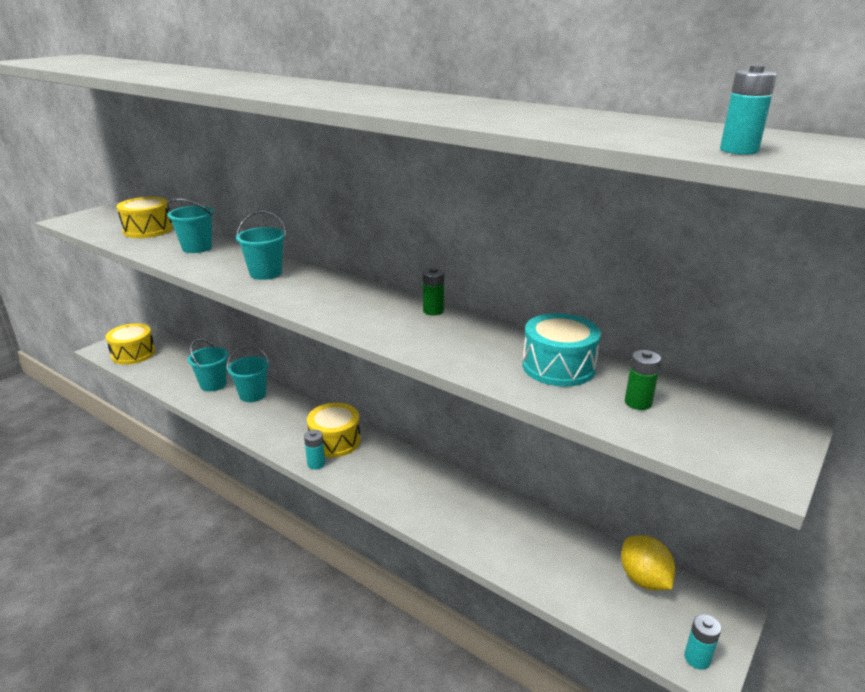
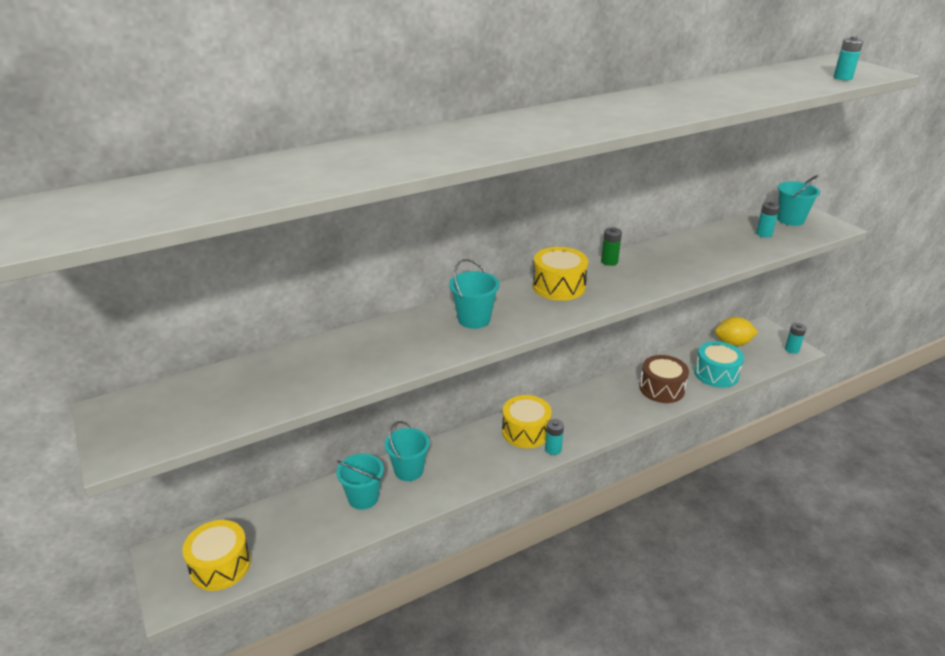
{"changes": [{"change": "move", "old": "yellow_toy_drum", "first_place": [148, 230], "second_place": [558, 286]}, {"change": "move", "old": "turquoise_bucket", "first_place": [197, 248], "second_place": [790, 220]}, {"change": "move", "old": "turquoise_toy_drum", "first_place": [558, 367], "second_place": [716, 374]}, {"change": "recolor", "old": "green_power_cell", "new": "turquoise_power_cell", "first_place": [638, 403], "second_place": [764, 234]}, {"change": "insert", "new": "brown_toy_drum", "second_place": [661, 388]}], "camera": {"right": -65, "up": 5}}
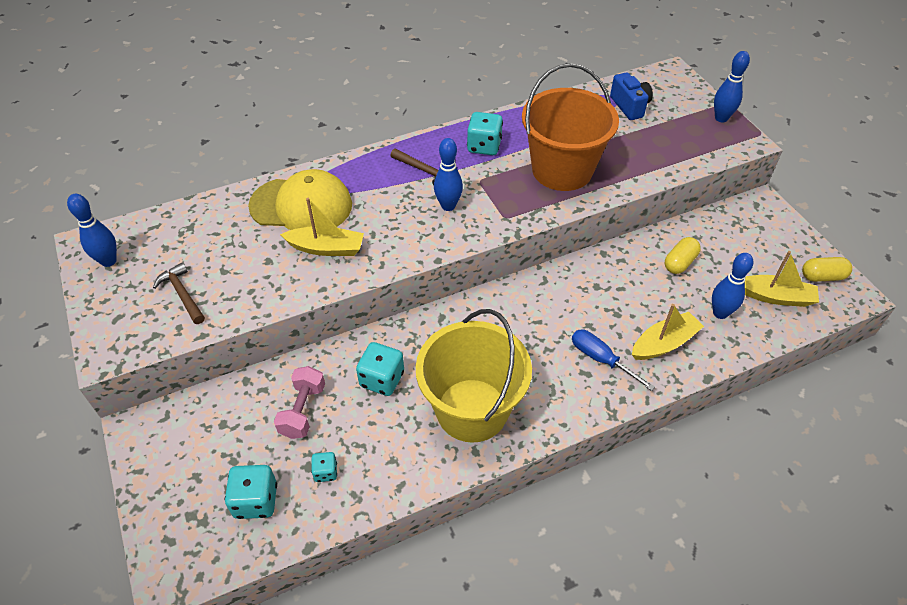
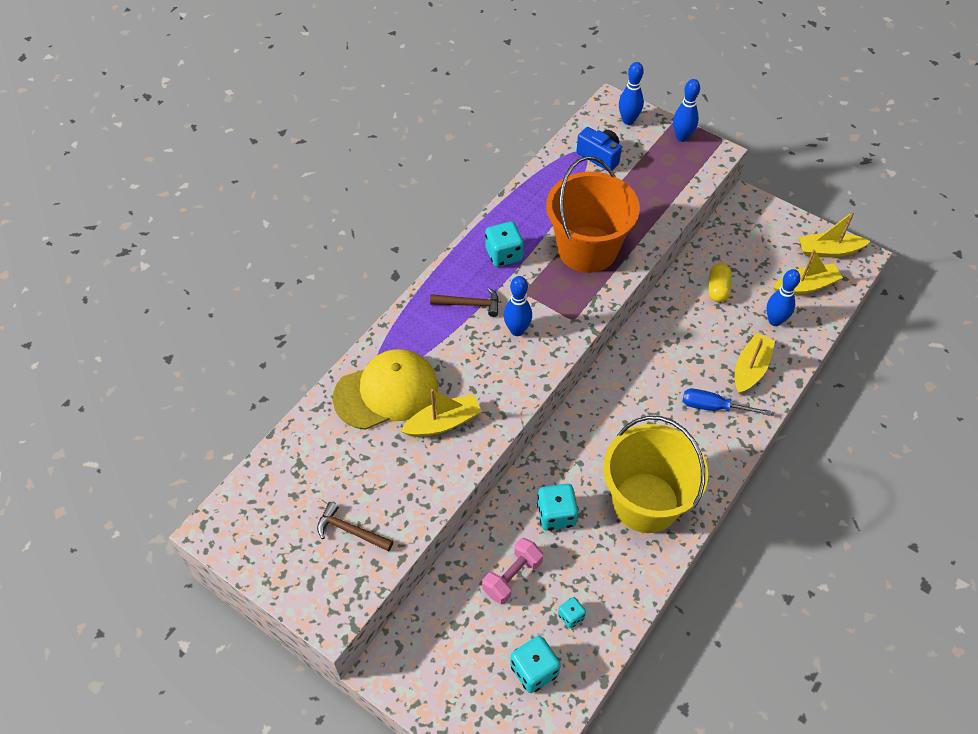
{"changes": [{"change": "move", "old": "cobalt_skittle", "first_place": [108, 261], "second_place": [628, 120]}, {"change": "rotate", "old": "pink_free_weight", "first_place": [303, 410], "second_place": [512, 577], "degrees": 60}, {"change": "replace", "old": "yellow_pill", "new": "yellow_boat", "first_place": [822, 276], "second_place": [828, 251]}], "camera": {"right": -30, "up": 5}}
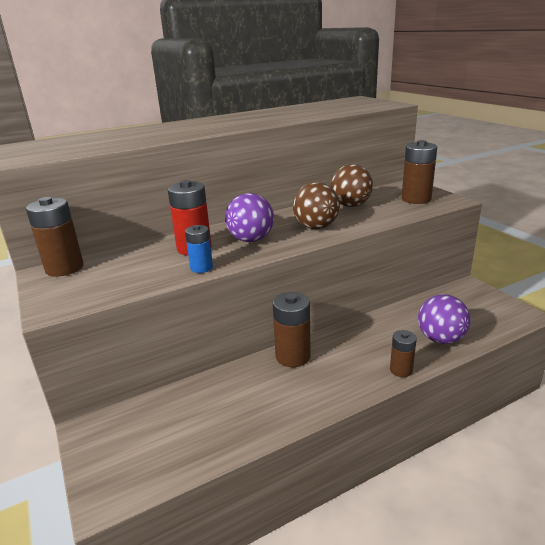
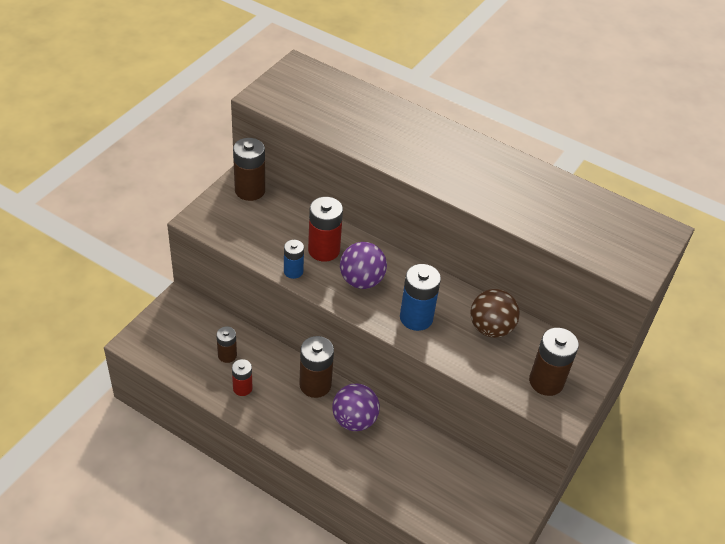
{"changes": [{"change": "replace", "old": "brown_play_ball", "new": "cobalt_power_cell", "first_place": [316, 227], "second_place": [416, 318]}, {"change": "move", "old": "brown_power_cell", "first_place": [401, 370], "second_place": [227, 355]}, {"change": "move", "old": "royal_purple_play_ball", "first_place": [440, 339], "second_place": [354, 420]}, {"change": "insert", "new": "crimson_power_cell", "second_place": [242, 388]}], "camera": {"right": 55, "up": 20}}
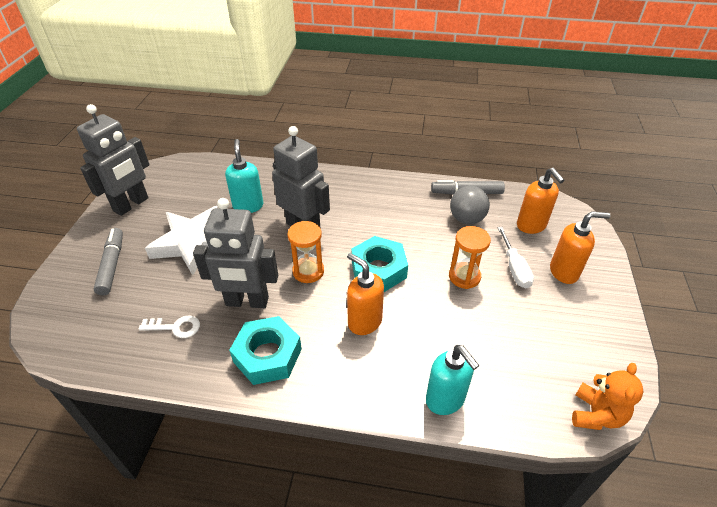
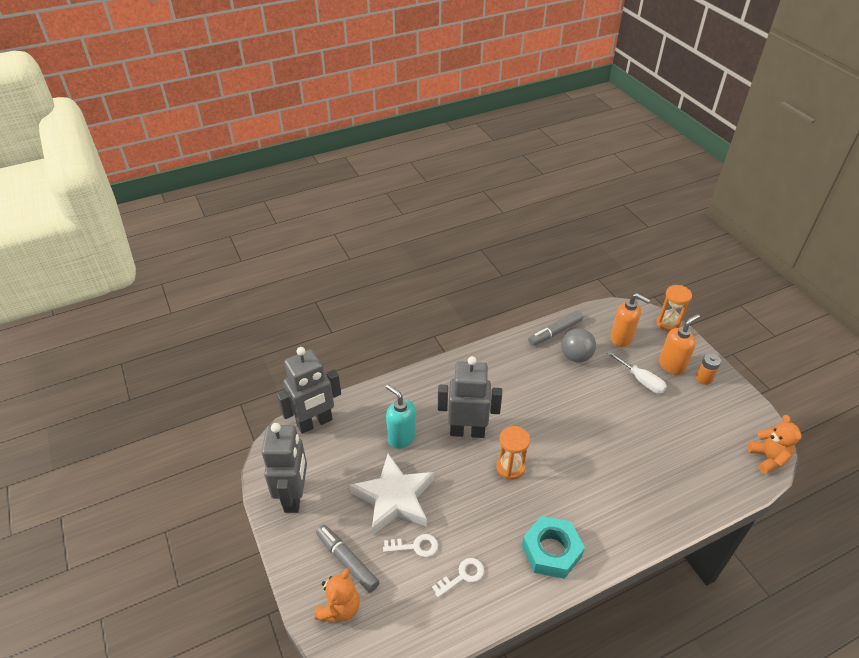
{"changes": [{"change": "move", "old": "ash-grey_toy_robot", "first_place": [247, 302], "second_place": [315, 423]}, {"change": "delete", "old": "orange_soap_dispenser", "first_place": [364, 322]}, {"change": "delete", "old": "turquoise_hex_nut", "first_place": [378, 269]}, {"change": "delete", "old": "turquoise_soap_dispenser", "first_place": [445, 400]}, {"change": "move", "old": "orange_sand_timer", "first_place": [464, 277], "second_place": [668, 323]}, {"change": "insert", "new": "orange_teddy_bear", "second_place": [339, 608]}, {"change": "insert", "new": "white_key", "second_place": [415, 546]}, {"change": "insert", "new": "orange_power_cell", "second_place": [704, 378]}], "camera": {"right": -35, "up": 0}}
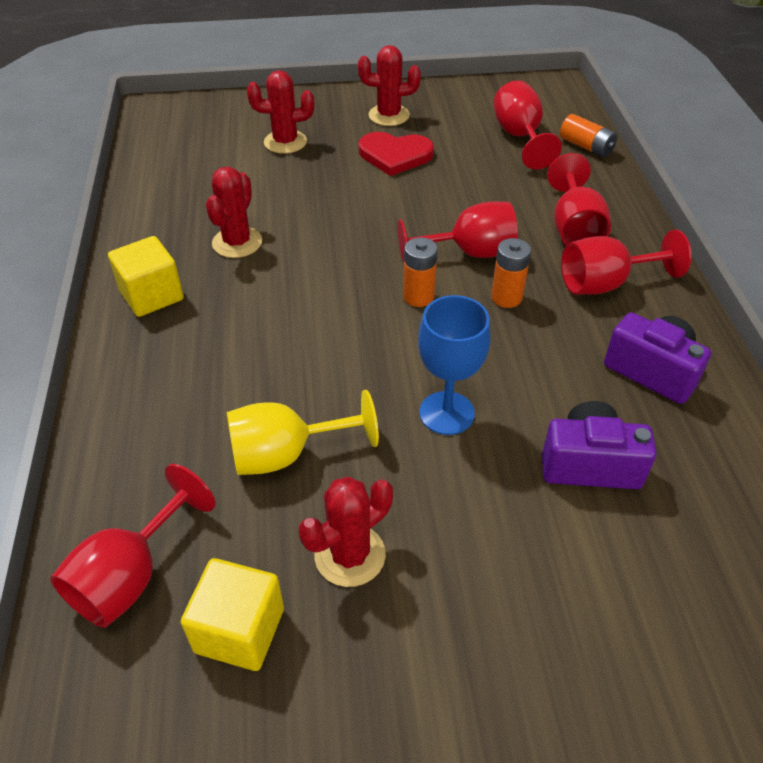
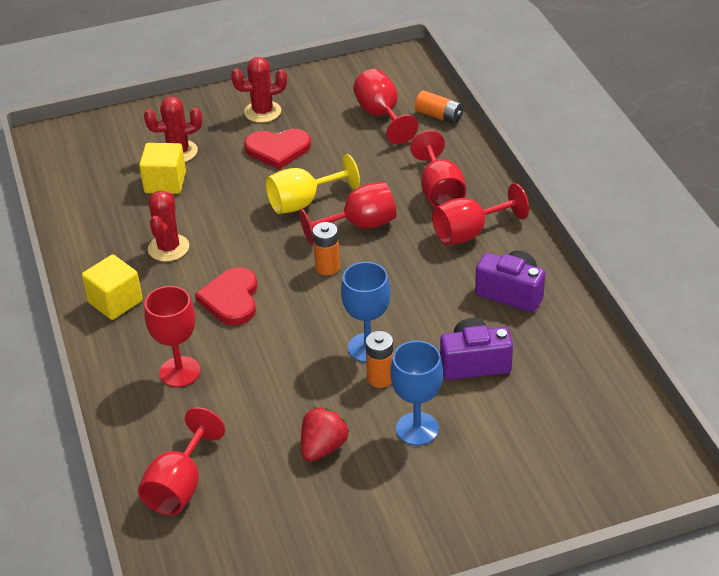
{"changes": [{"change": "move", "old": "yellow_block", "first_place": [239, 630], "second_place": [165, 183]}, {"change": "move", "old": "yellow_wine_glass", "first_place": [286, 454], "second_place": [303, 202]}, {"change": "replace", "old": "crimson_saguaro_cactus", "new": "crimson_toy_strawberry", "first_place": [350, 555], "second_place": [323, 447]}, {"change": "move", "old": "orange_power_cell", "first_place": [506, 297], "second_place": [380, 378]}, {"change": "insert", "new": "crimson_wine_glass", "second_place": [180, 372]}, {"change": "insert", "new": "crimson_love_heart", "second_place": [231, 299]}, {"change": "insert", "new": "cobalt_wine_glass", "second_place": [417, 429]}], "camera": {"right": -10, "up": -5}}
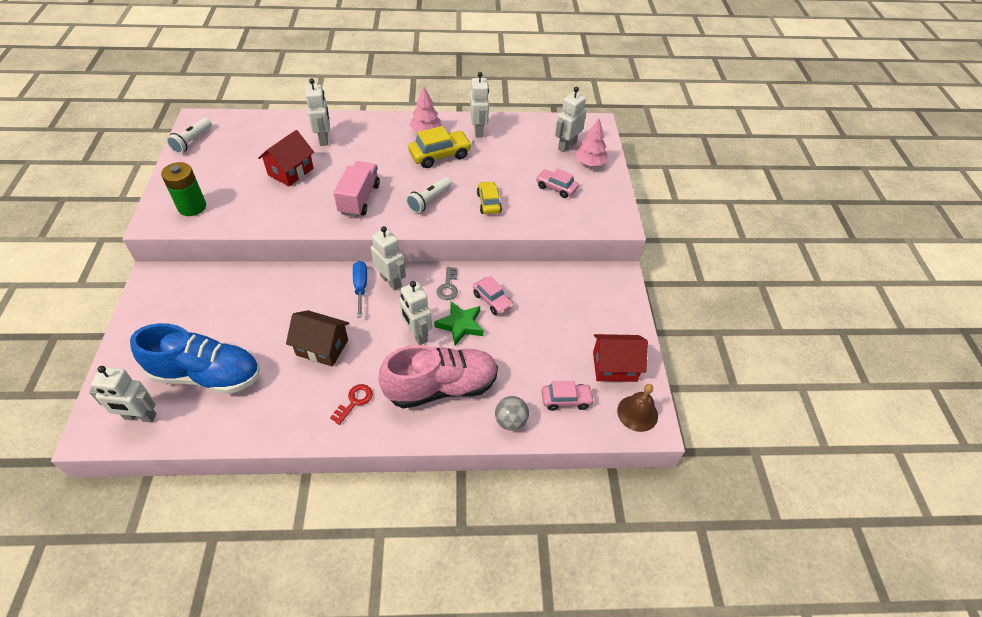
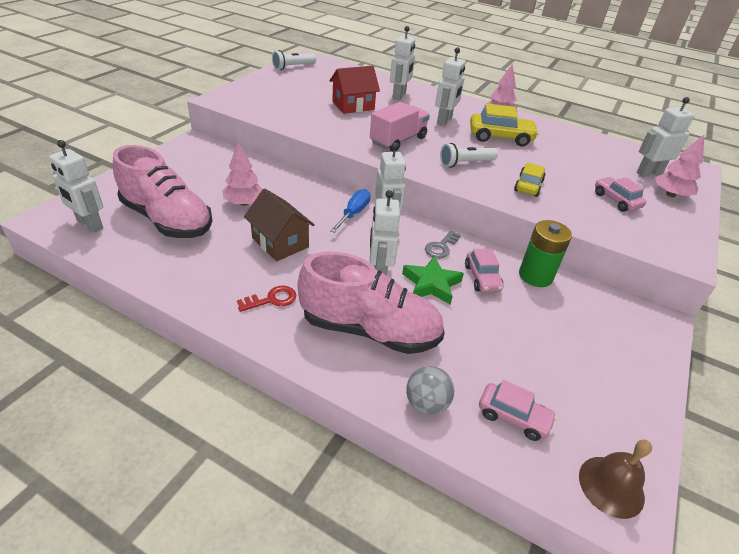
{"changes": [{"change": "recolor", "old": "cobalt_shoe", "new": "pink_shoe", "first_place": [207, 375], "second_place": [167, 220]}, {"change": "move", "old": "green_power_cell", "first_place": [192, 207], "second_place": [535, 276]}, {"change": "move", "old": "white_toy_robot", "first_place": [479, 131], "second_place": [444, 121]}, {"change": "delete", "old": "crimson_cottage", "first_place": [614, 366]}, {"change": "insert", "new": "pink_tree", "second_place": [244, 203]}], "camera": {"right": 30, "up": -10}}
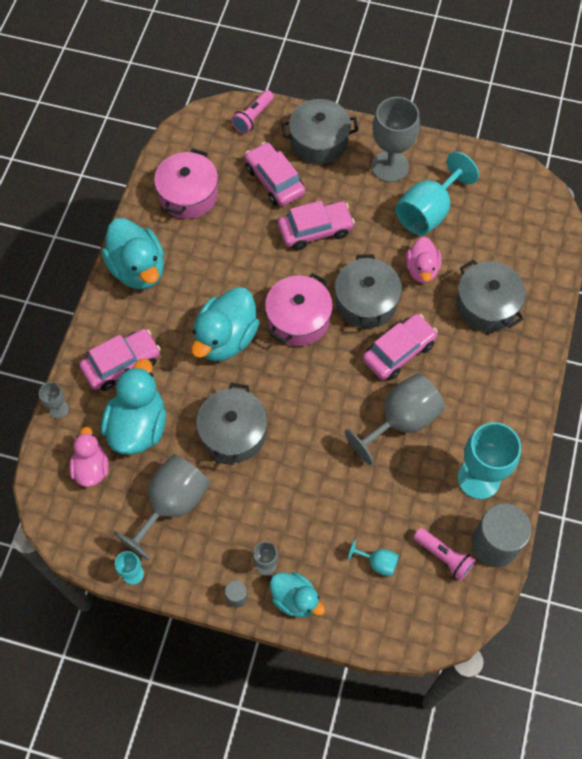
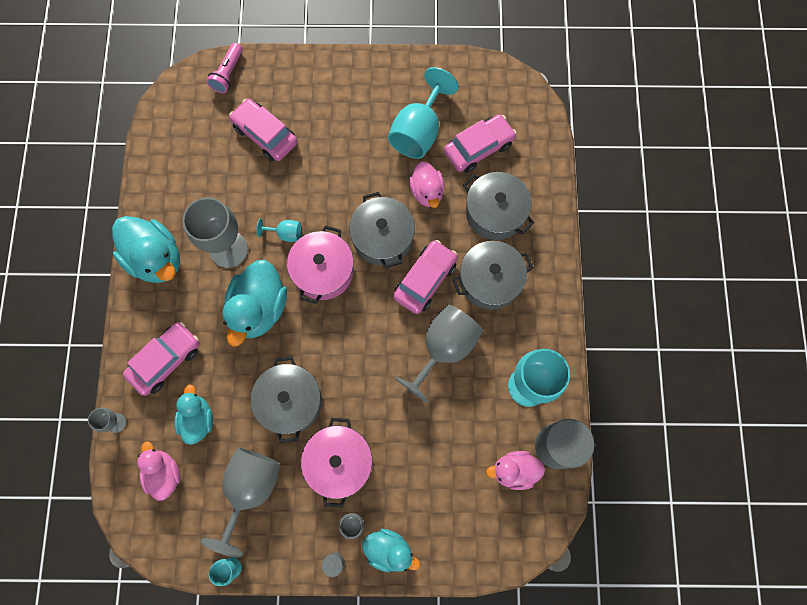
{"changes": [{"change": "resize", "old": "turquoise_rubber_duck", "first_place": [138, 426], "second_place": [198, 419], "factor": 0.61}, {"change": "move", "old": "pink_cooking_pot", "first_place": [188, 195], "second_place": [339, 462]}, {"change": "move", "old": "pink_car", "first_place": [315, 230], "second_place": [478, 148]}, {"change": "move", "old": "ash-grey_cooking_pot", "first_place": [319, 141], "second_place": [489, 280]}, {"change": "move", "old": "turquoise_wine_glass", "first_place": [378, 563], "second_place": [286, 233]}, {"change": "move", "old": "ash-grey_wine_glass", "first_place": [390, 166], "second_place": [228, 249]}, {"change": "replace", "old": "pink_torch", "new": "pink_rubber_duck", "first_place": [443, 556], "second_place": [514, 470]}], "camera": {"right": -15, "up": 10}}
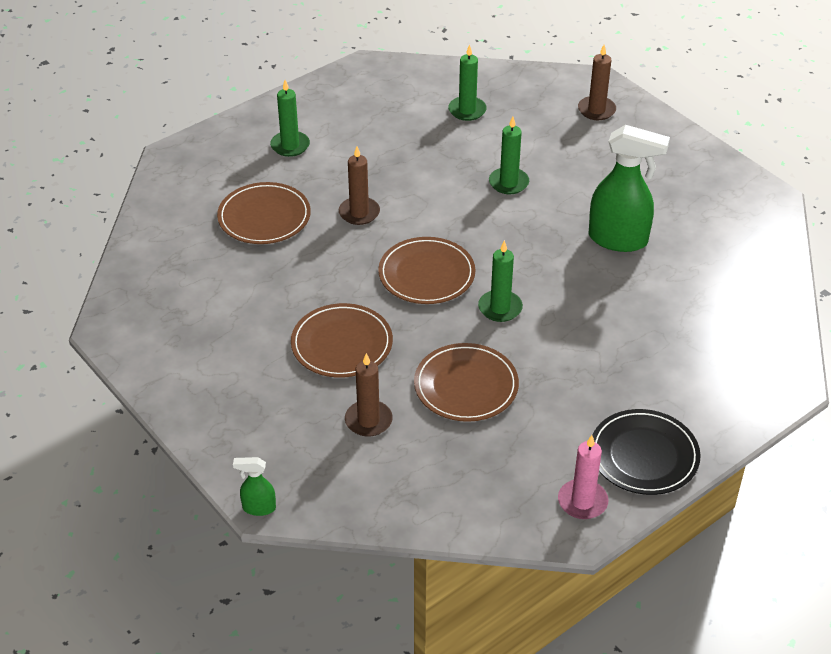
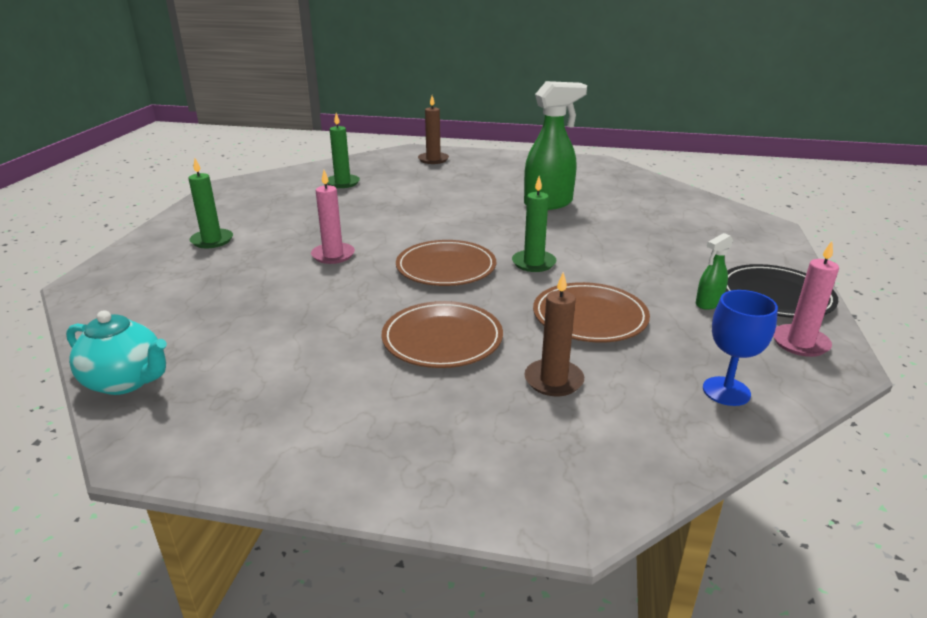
{"changes": [{"change": "delete", "old": "brown_dinner_plate", "first_place": [264, 217]}, {"change": "move", "old": "green_sprayer", "first_place": [258, 508], "second_place": [708, 303]}, {"change": "recolor", "old": "brown_wax_candle", "new": "pink_wax_candle", "first_place": [359, 213], "second_place": [333, 255]}, {"change": "delete", "old": "green_wax_candle", "first_place": [508, 183]}, {"change": "insert", "new": "turquoise_tea_pot", "second_place": [126, 381]}, {"change": "insert", "new": "cobalt_wine_glass", "second_place": [726, 391]}], "camera": {"right": -40, "up": -15}}
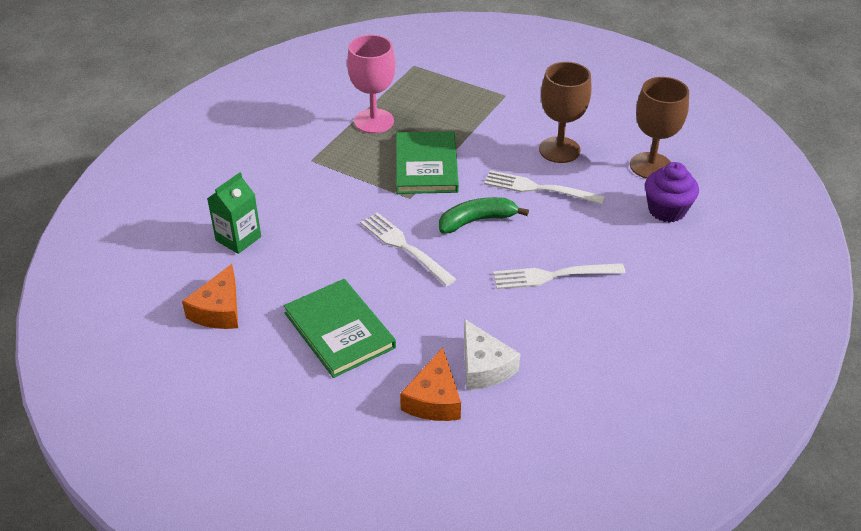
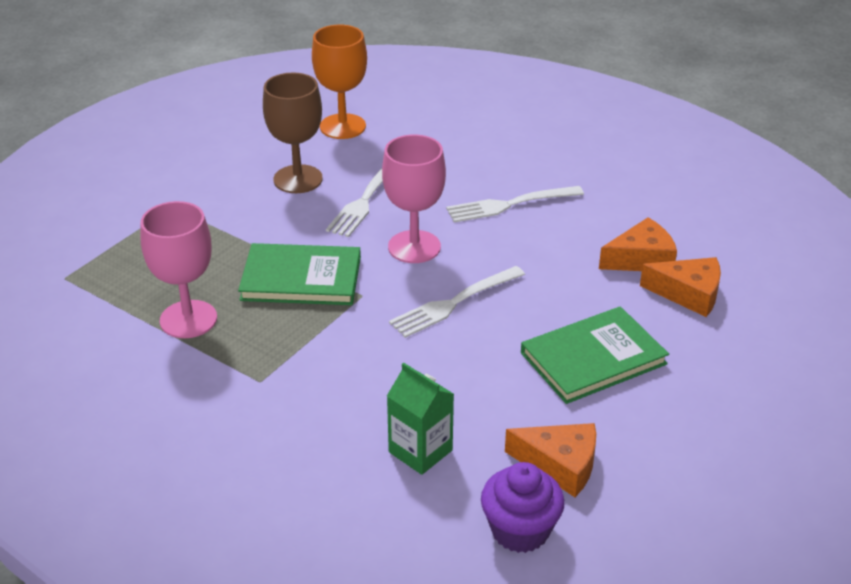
{"changes": [{"change": "replace", "old": "green_toy_banana", "new": "pink_wine_glass", "first_place": [477, 220], "second_place": [414, 247]}, {"change": "recolor", "old": "white_piece_of_cheese", "new": "orange_piece_of_cheese", "first_place": [484, 366], "second_place": [641, 259]}, {"change": "rotate", "old": "white_table_fork", "first_place": [553, 276], "second_place": [510, 204], "degrees": 75}, {"change": "recolor", "old": "brown_wine_glass", "new": "orange_wine_glass", "first_place": [651, 166], "second_place": [342, 126]}, {"change": "move", "old": "royal_purple_cupcake", "first_place": [667, 210], "second_place": [520, 530]}], "camera": {"right": -85, "up": -5}}
